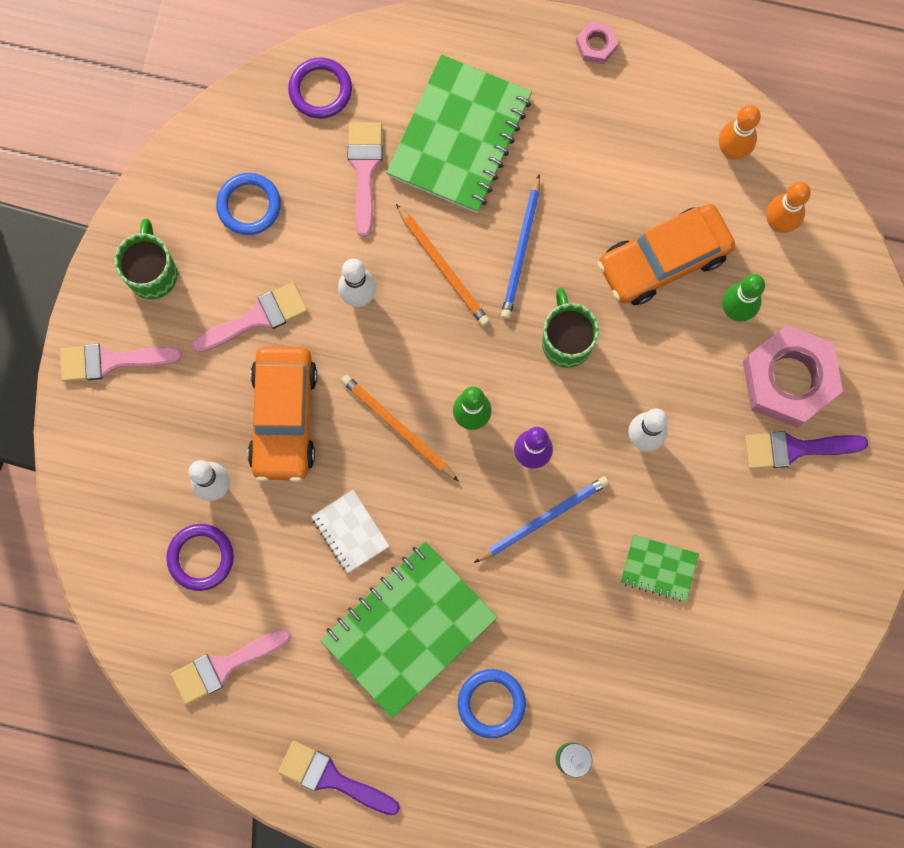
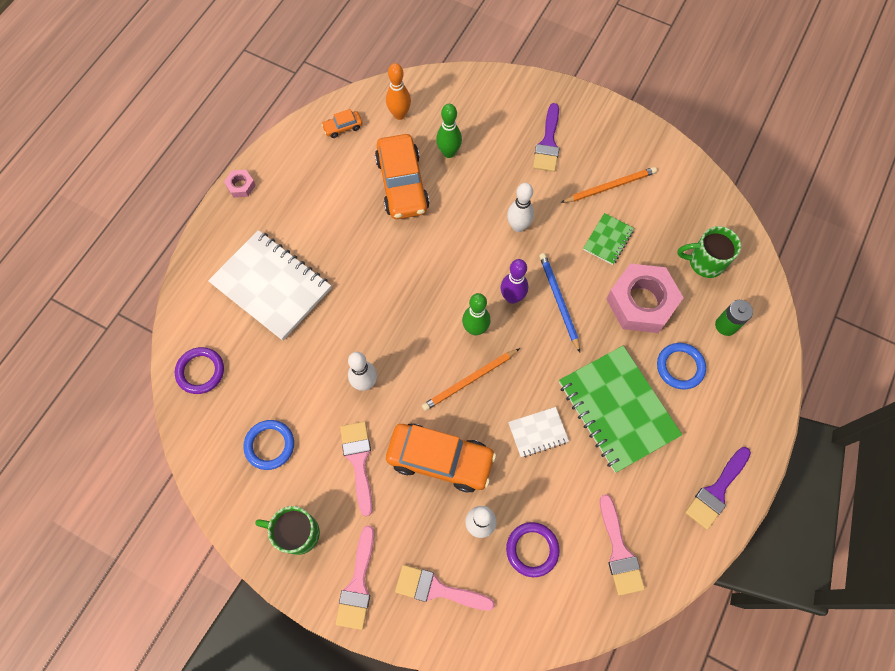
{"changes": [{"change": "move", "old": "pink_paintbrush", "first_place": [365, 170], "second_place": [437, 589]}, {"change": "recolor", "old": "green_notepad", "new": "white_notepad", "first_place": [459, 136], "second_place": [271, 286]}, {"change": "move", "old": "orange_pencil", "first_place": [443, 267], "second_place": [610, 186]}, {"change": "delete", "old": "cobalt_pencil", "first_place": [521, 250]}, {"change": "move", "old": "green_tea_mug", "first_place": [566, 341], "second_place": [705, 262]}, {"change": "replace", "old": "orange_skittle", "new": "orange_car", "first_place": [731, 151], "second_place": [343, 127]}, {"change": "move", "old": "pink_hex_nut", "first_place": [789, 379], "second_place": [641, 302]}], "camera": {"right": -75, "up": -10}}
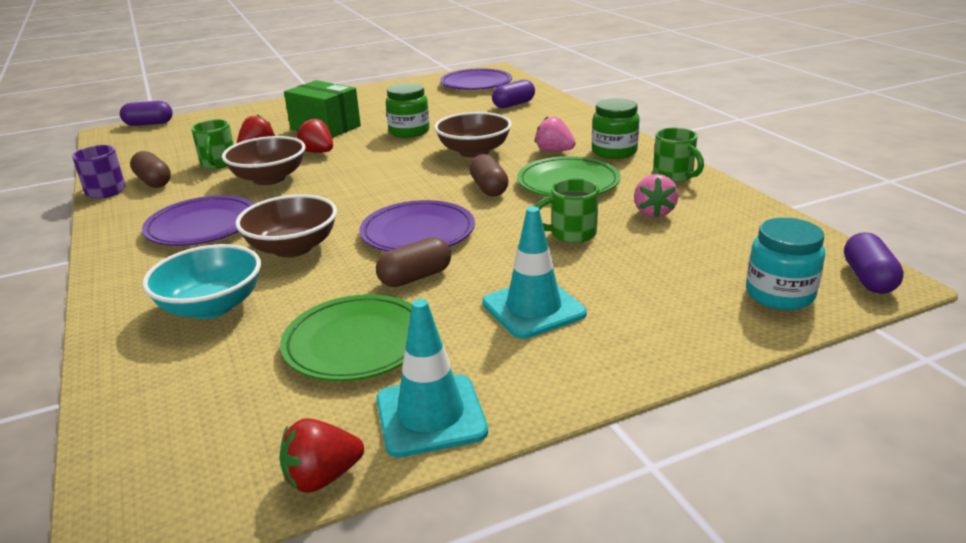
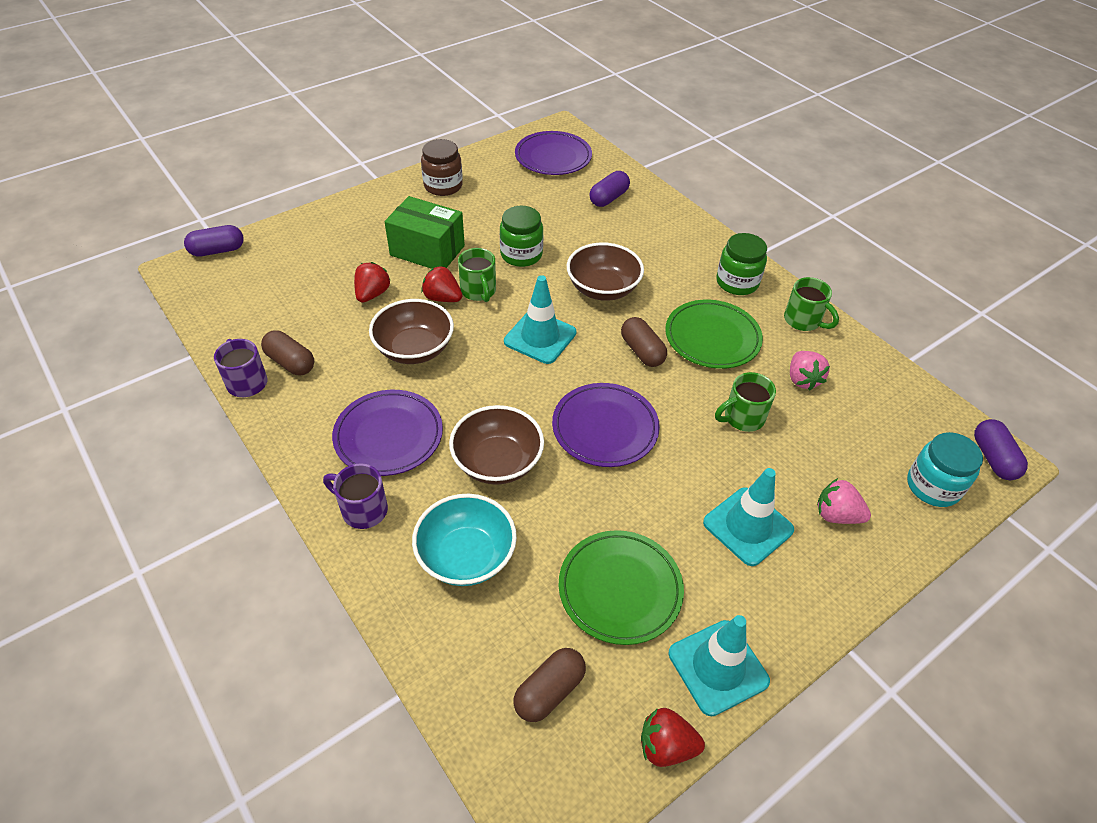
{"changes": [{"change": "move", "old": "green_tea_mug", "first_place": [218, 163], "second_place": [478, 291]}, {"change": "rotate", "old": "crimson_toy_strawberry", "first_place": [322, 477], "second_place": [666, 746], "degrees": 45}, {"change": "move", "old": "brown_pill", "first_place": [415, 277], "second_place": [549, 691]}, {"change": "move", "old": "pink_toy_strawberry", "first_place": [554, 151], "second_place": [836, 515]}, {"change": "insert", "new": "royal_purple_tea_mug", "second_place": [363, 510]}, {"change": "insert", "new": "brown_jar", "second_place": [443, 186]}, {"change": "insert", "new": "turquoise_safety_cone", "second_place": [540, 337]}], "camera": {"right": -15, "up": 20}}
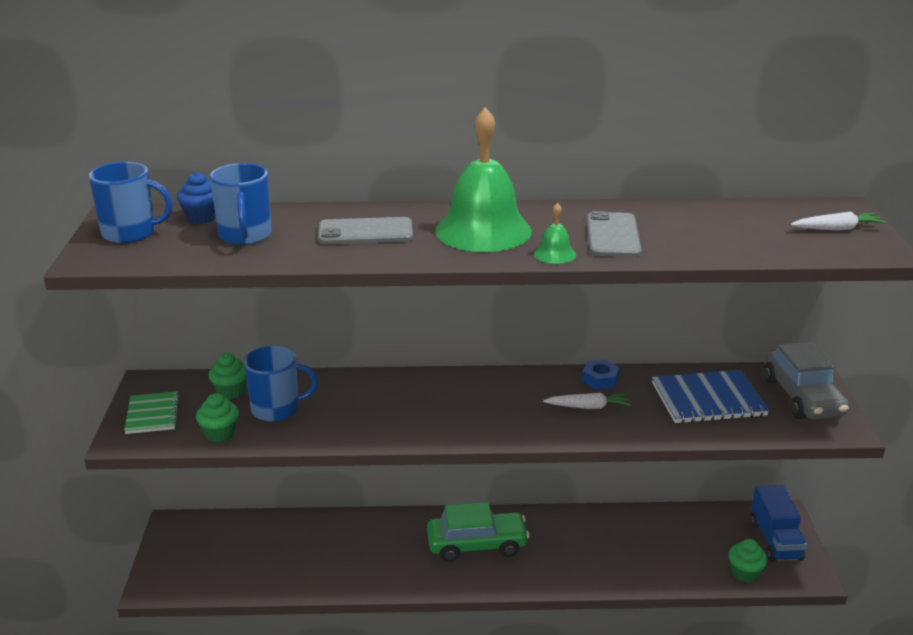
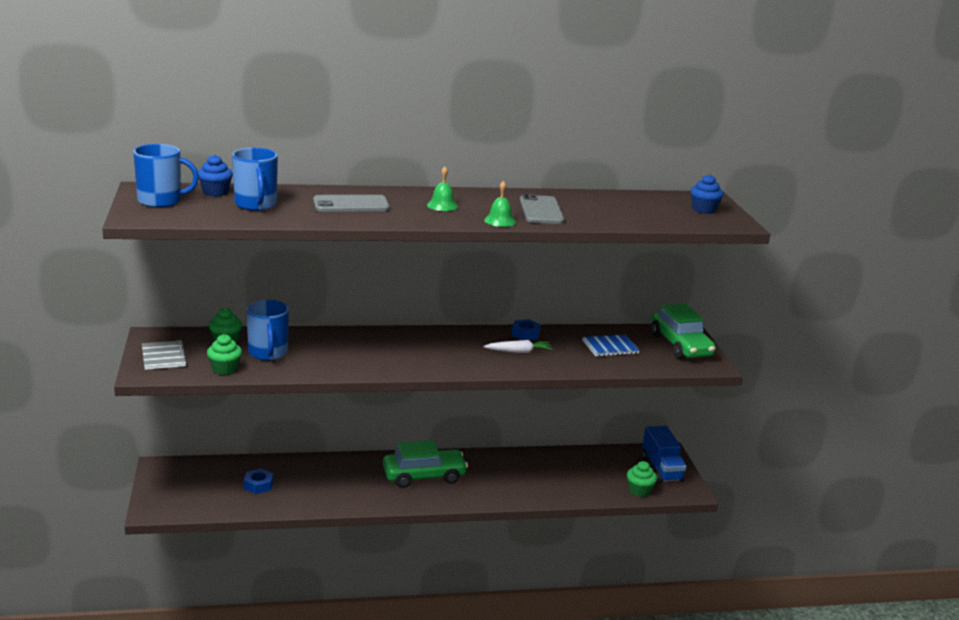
{"changes": [{"change": "recolor", "old": "green_notepad", "new": "ash-grey_notepad", "first_place": [152, 414], "second_place": [163, 357]}, {"change": "rotate", "old": "cobalt_tea_mug", "first_place": [277, 409], "second_place": [268, 353], "degrees": 90}, {"change": "resize", "old": "green_bell", "first_place": [483, 230], "second_place": [442, 205], "factor": 0.42}, {"change": "resize", "old": "cobalt_notepad", "first_place": [708, 399], "second_place": [610, 347], "factor": 0.63}, {"change": "recolor", "old": "ash-grey_car", "new": "green_car", "first_place": [802, 397], "second_place": [680, 345]}, {"change": "replace", "old": "white_root_vegetable", "new": "cobalt_cupcake", "first_place": [836, 229], "second_place": [704, 210]}, {"change": "insert", "new": "cobalt_hex_nut", "second_place": [258, 485]}], "camera": {"right": -10, "up": -5}}
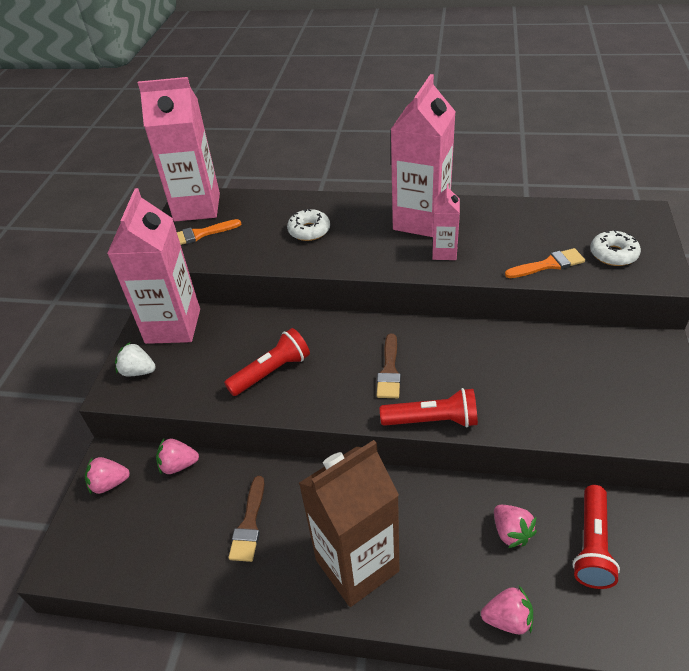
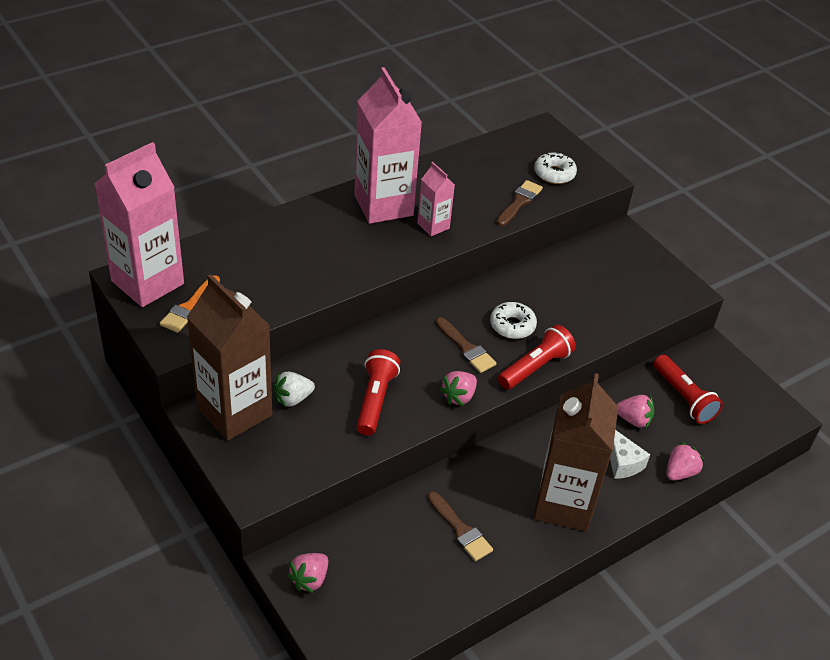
{"changes": [{"change": "recolor", "old": "pink_carton", "new": "brown_carton", "first_place": [173, 326], "second_place": [234, 411]}, {"change": "move", "old": "white_toy_strawberry", "first_place": [138, 371], "second_place": [293, 399]}, {"change": "move", "old": "pink_toy_strawberry", "first_place": [179, 465], "second_place": [459, 396]}, {"change": "move", "old": "white_doughnut", "first_place": [309, 231], "second_place": [512, 326]}, {"change": "recolor", "old": "orange_paintbrush", "new": "brown_paintbrush", "first_place": [548, 264], "second_place": [519, 202]}, {"change": "insert", "new": "white_piece_of_cheese", "second_place": [622, 462]}], "camera": {"right": -50, "up": 0}}
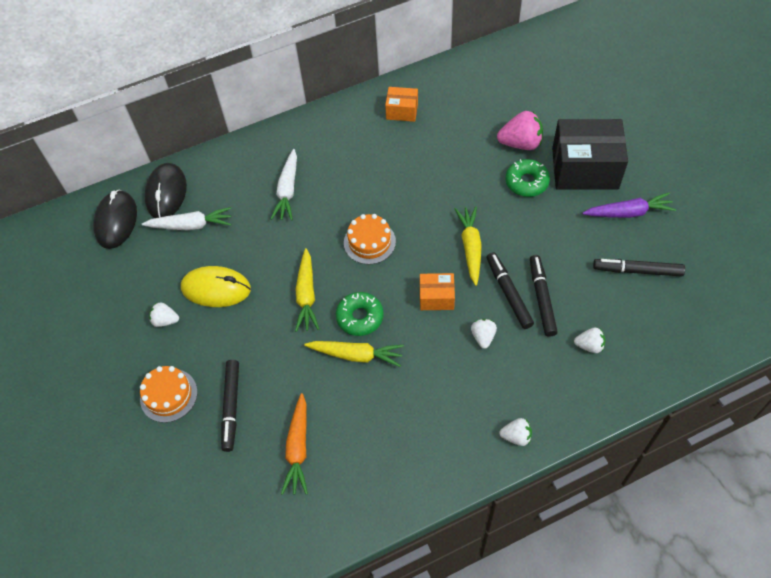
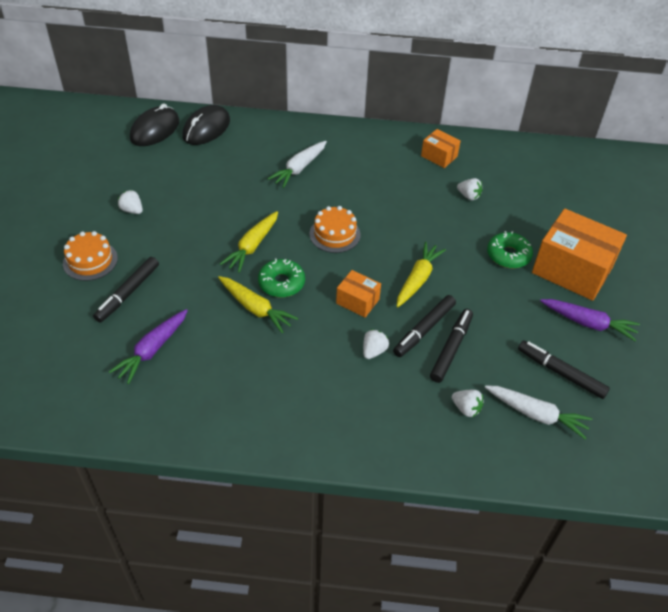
{"changes": [{"change": "move", "old": "white_root_vegetable", "first_place": [191, 225], "second_place": [536, 414]}, {"change": "delete", "old": "yellow_computer_mouse", "first_place": [216, 289]}, {"change": "recolor", "old": "orange_root_vegetable", "new": "royal_purple_root_vegetable", "first_place": [298, 448], "second_place": [152, 350]}, {"change": "rotate", "old": "ebony_marker_pen", "first_place": [508, 293], "second_place": [424, 330], "degrees": -150}, {"change": "delete", "old": "pink_toy_strawberry", "first_place": [520, 143]}, {"change": "move", "old": "white_toy_strawberry", "first_place": [516, 436], "second_place": [468, 196]}, {"change": "recolor", "old": "ebony_package", "new": "orange_package", "first_place": [585, 168], "second_place": [572, 270]}], "camera": {"right": 25, "up": -10}}
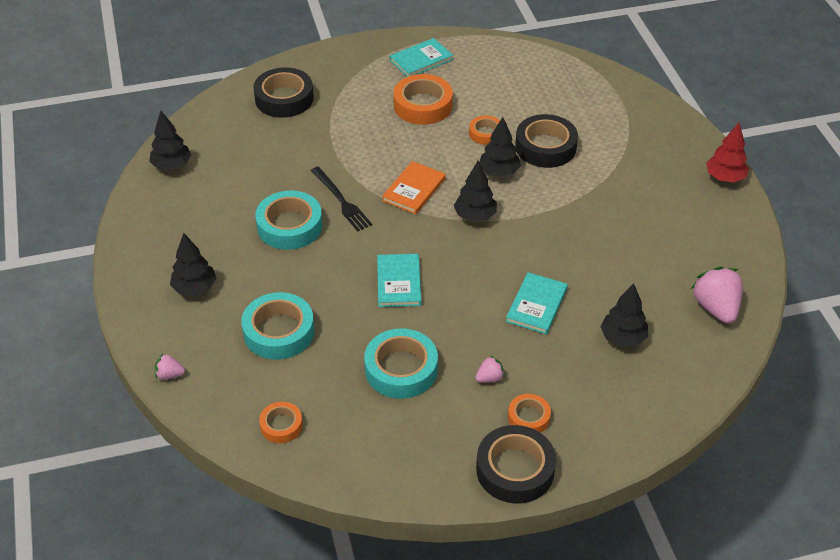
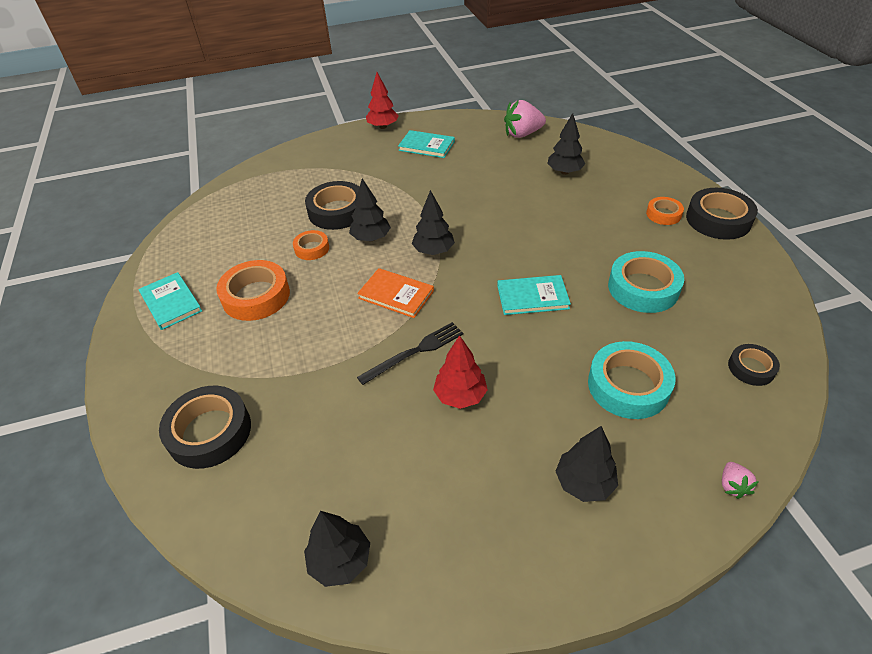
{"changes": [{"change": "replace", "old": "turquoise_sticky_tape", "new": "crimson_tree", "first_place": [289, 226], "second_place": [460, 396]}, {"change": "recolor", "old": "orange_sticky_tape", "new": "ebony_sticky_tape", "first_place": [281, 425], "second_place": [751, 368]}, {"change": "delete", "old": "pink_toy_strawberry", "first_place": [489, 378]}, {"change": "move", "old": "turquoise_hardback", "first_place": [536, 305], "second_place": [426, 146]}], "camera": {"right": -90, "up": 0}}
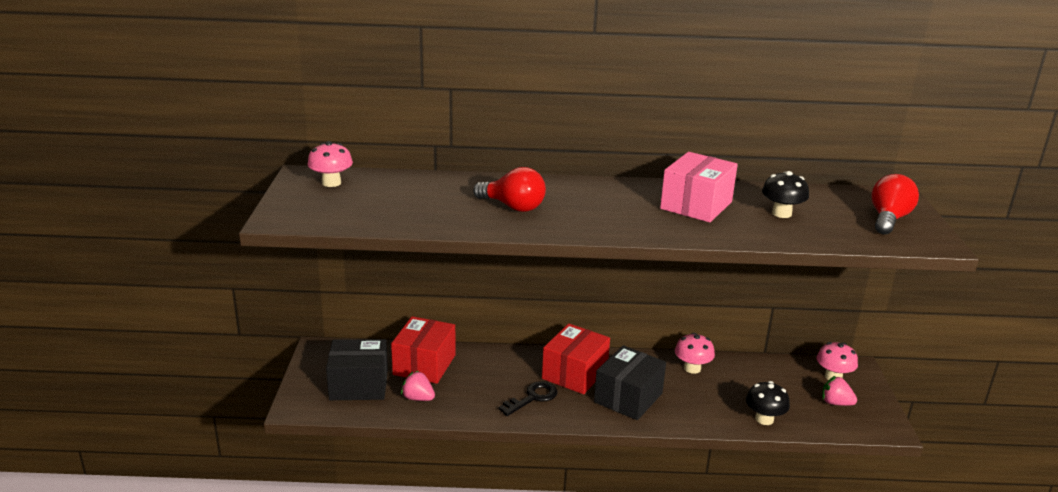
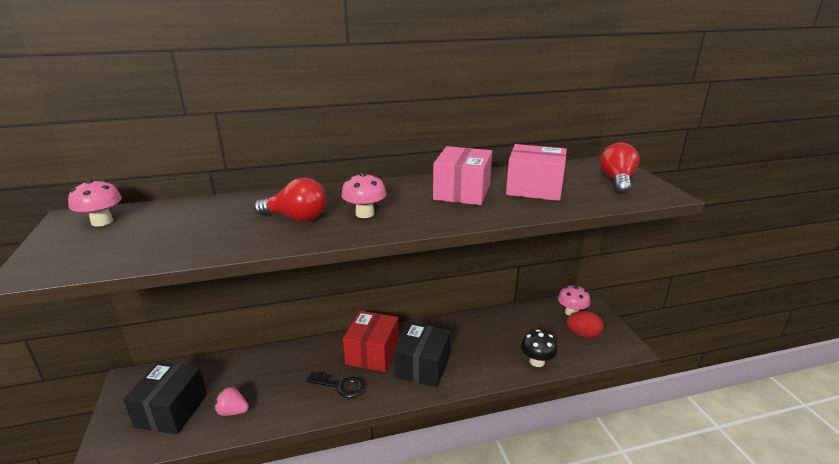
{"changes": [{"change": "rotate", "old": "ebony_package", "first_place": [359, 385], "second_place": [171, 410], "degrees": -60}, {"change": "delete", "old": "crimson_package", "first_place": [424, 365]}, {"change": "rotate", "old": "ebony_key", "first_place": [532, 398], "second_place": [340, 386], "degrees": 75}, {"change": "move", "old": "pink_mushroom", "first_place": [692, 368], "second_place": [365, 214]}, {"change": "replace", "old": "ebony_mushroom", "new": "pink_package", "first_place": [781, 213], "second_place": [534, 189]}, {"change": "replace", "old": "pink_toy_strawberry", "new": "crimson_egg_shape", "first_place": [836, 403], "second_place": [583, 334]}], "camera": {"right": -15, "up": 0}}
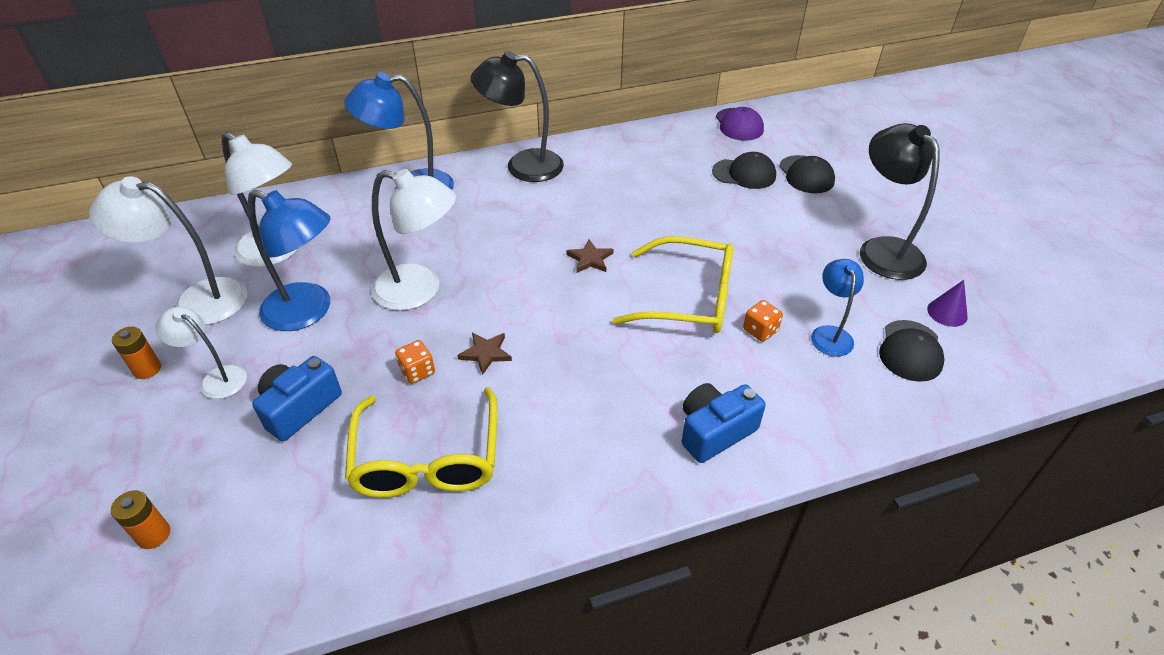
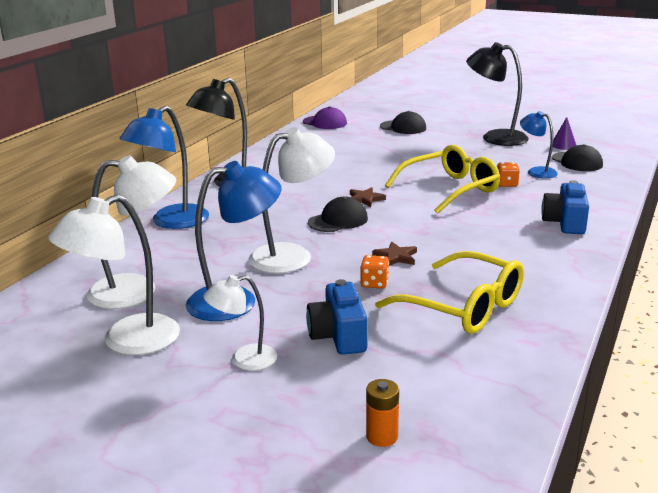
{"changes": [{"change": "delete", "old": "orange_power_cell", "first_place": [147, 369]}, {"change": "move", "old": "ebony_baseball_cap", "first_place": [744, 174], "second_place": [338, 220]}], "camera": {"right": -45, "up": -20}}
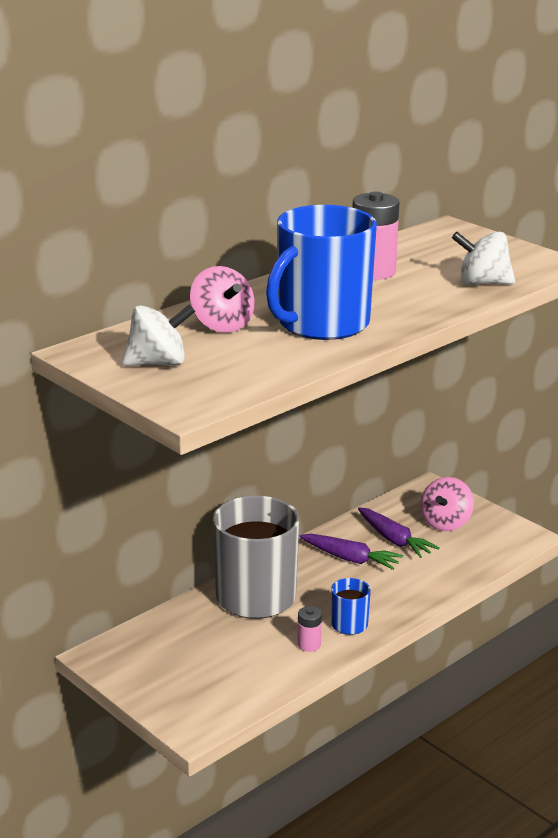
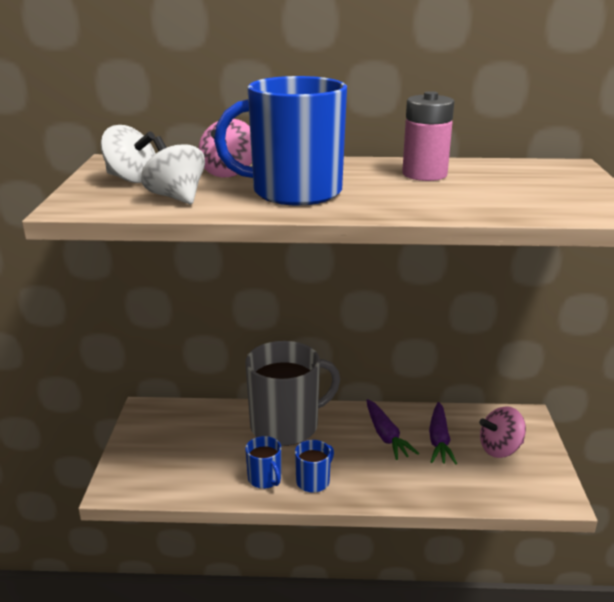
{"changes": [{"change": "replace", "old": "pink_power_cell", "new": "cobalt_tea_mug", "first_place": [309, 645], "second_place": [265, 479]}, {"change": "move", "old": "white_whirligig", "first_place": [482, 283], "second_place": [176, 197]}], "camera": {"right": 45, "up": 0}}
